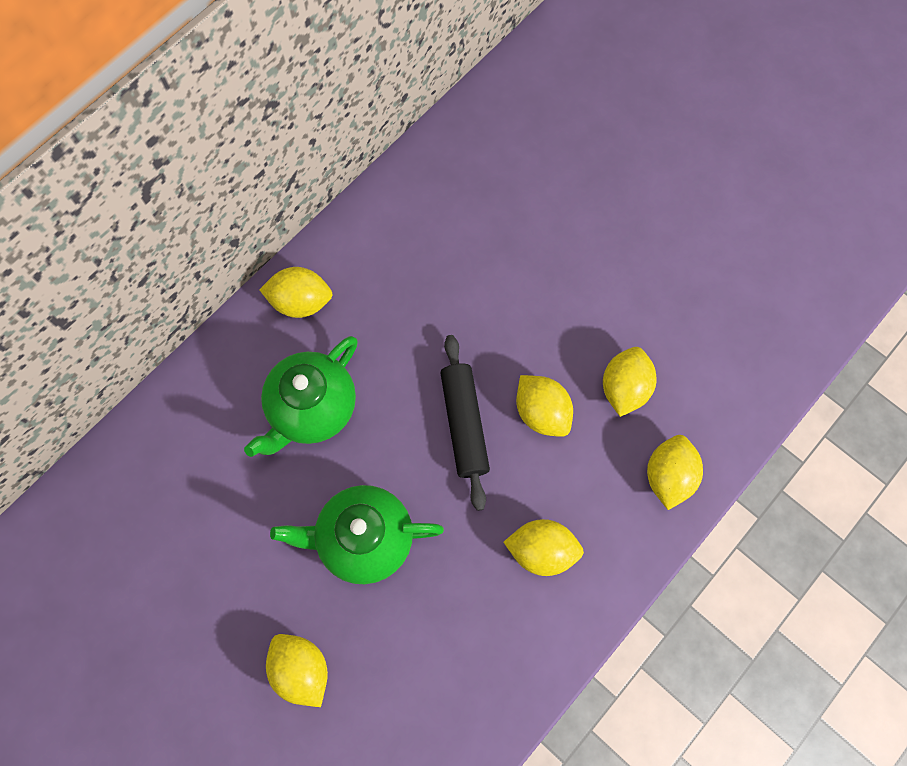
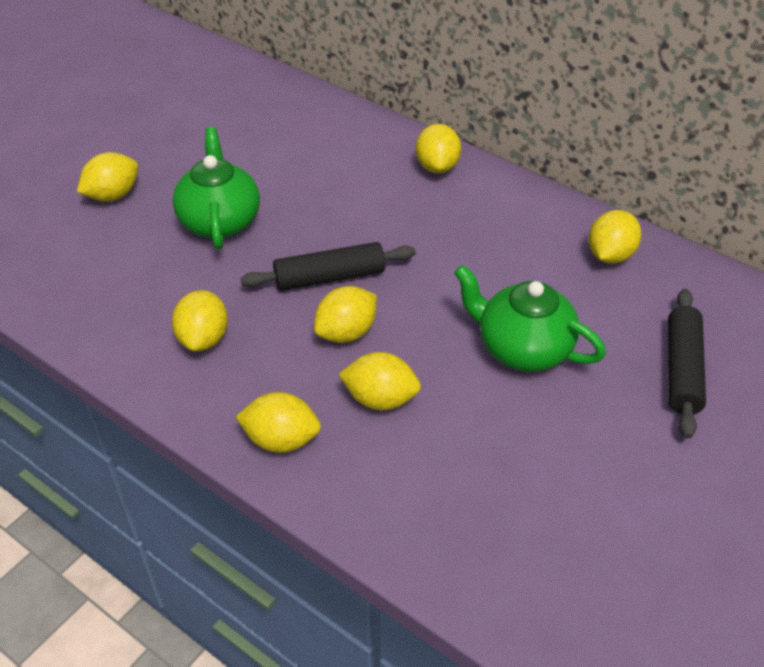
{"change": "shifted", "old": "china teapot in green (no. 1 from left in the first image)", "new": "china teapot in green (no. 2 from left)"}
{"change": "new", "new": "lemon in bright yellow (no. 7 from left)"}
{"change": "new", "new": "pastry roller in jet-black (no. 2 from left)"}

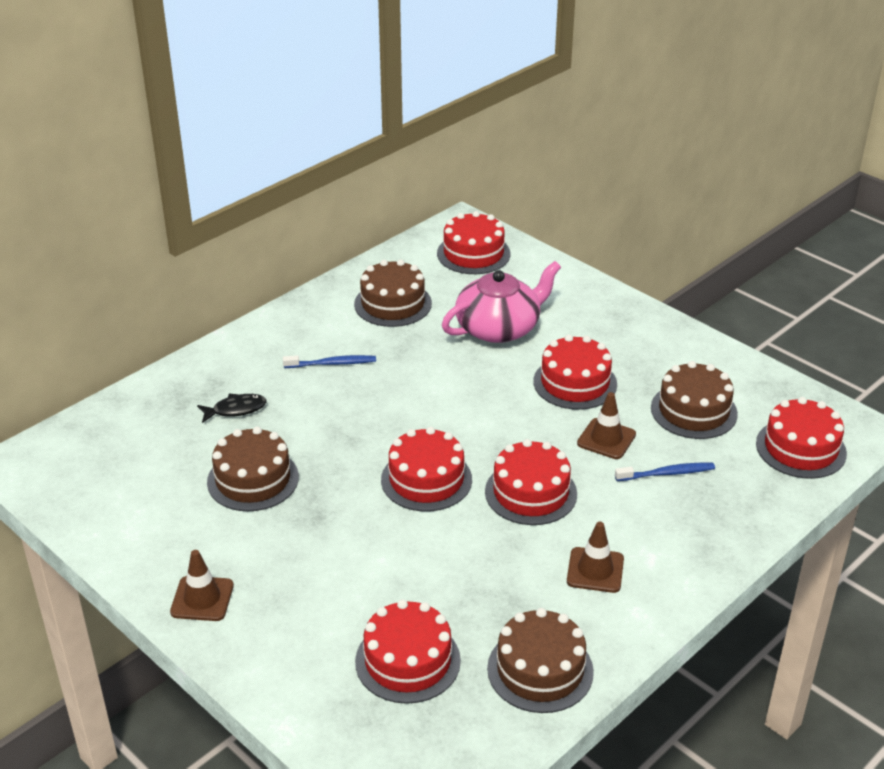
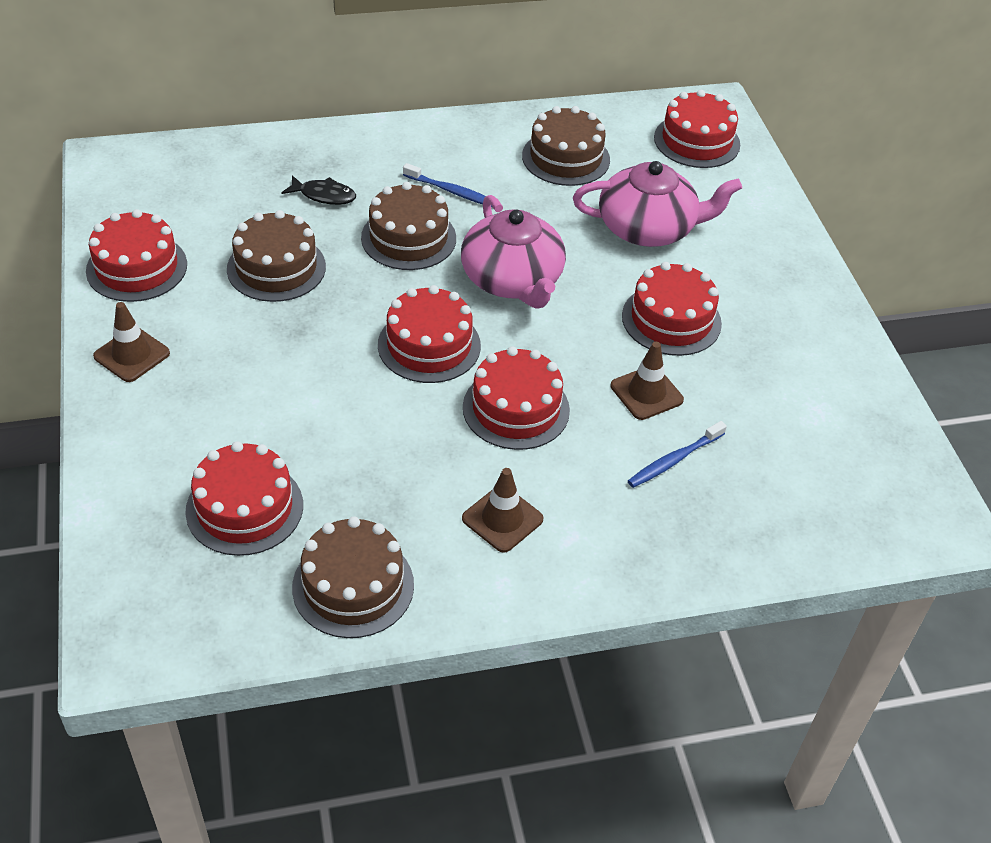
{"change": "shifted", "old": "cake in russet (no. 4 from left in the first image)", "new": "cake in russet (no. 3 from left)"}
{"change": "shifted", "old": "cake in crimson (no. 6 from left in the first image)", "new": "cake in crimson (no. 1 from left)"}
{"change": "rotated", "old": "dental brush in cobalt (no. 2 from left)", "degrees": 120}
{"change": "new", "new": "china teapot in pink (no. 1 from left)"}

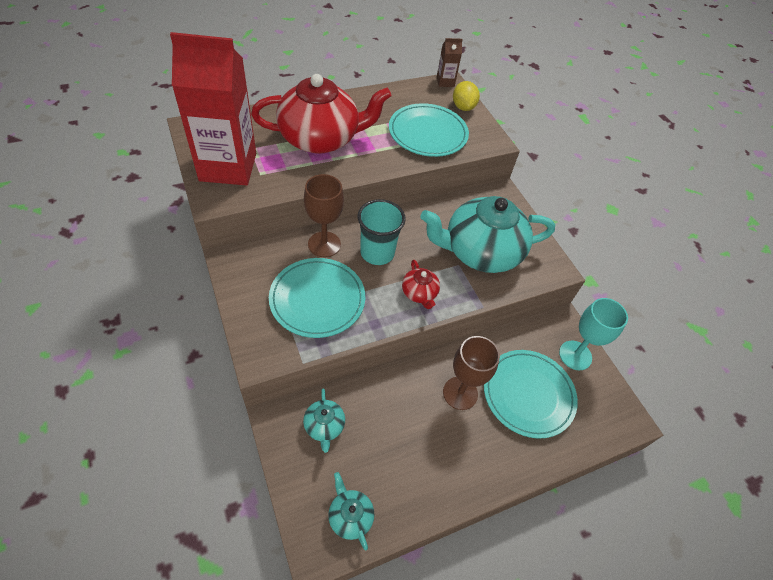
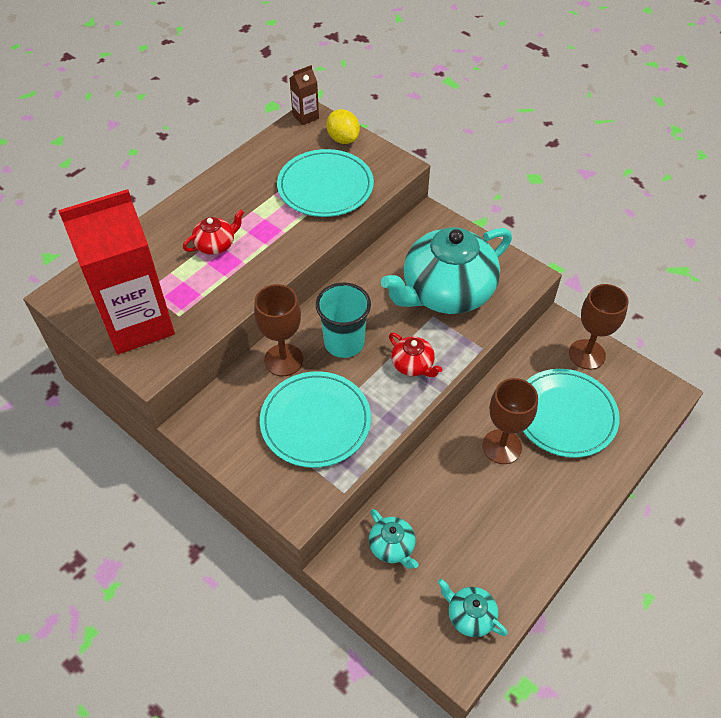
{"change": "scaled", "old": "china teapot in crimson (no. 1 from left)", "factor": 0.43}
{"change": "repainted", "old": "chalice in turquoise", "new": "chalice in russet (no. 3 from left)"}

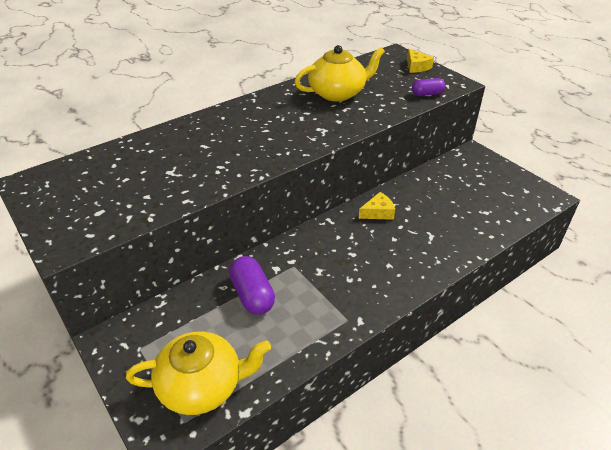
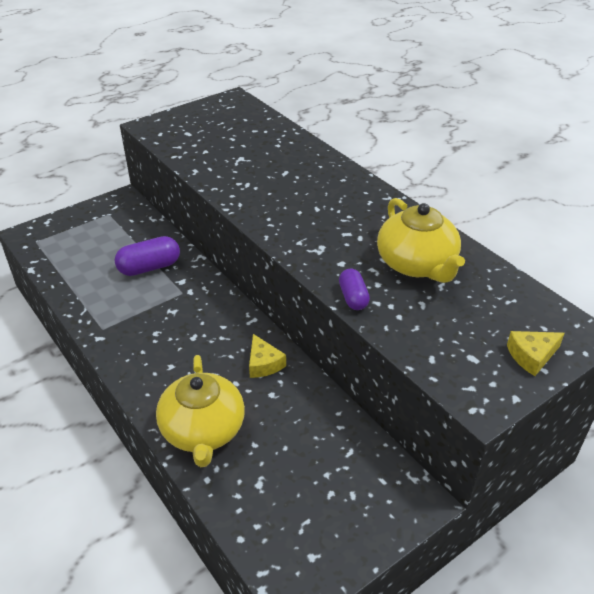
{"change": "shifted", "old": "capsule in purple (no. 2 from left)"}
{"change": "shifted", "old": "china teapot in bright yellow (no. 1 from left)"}

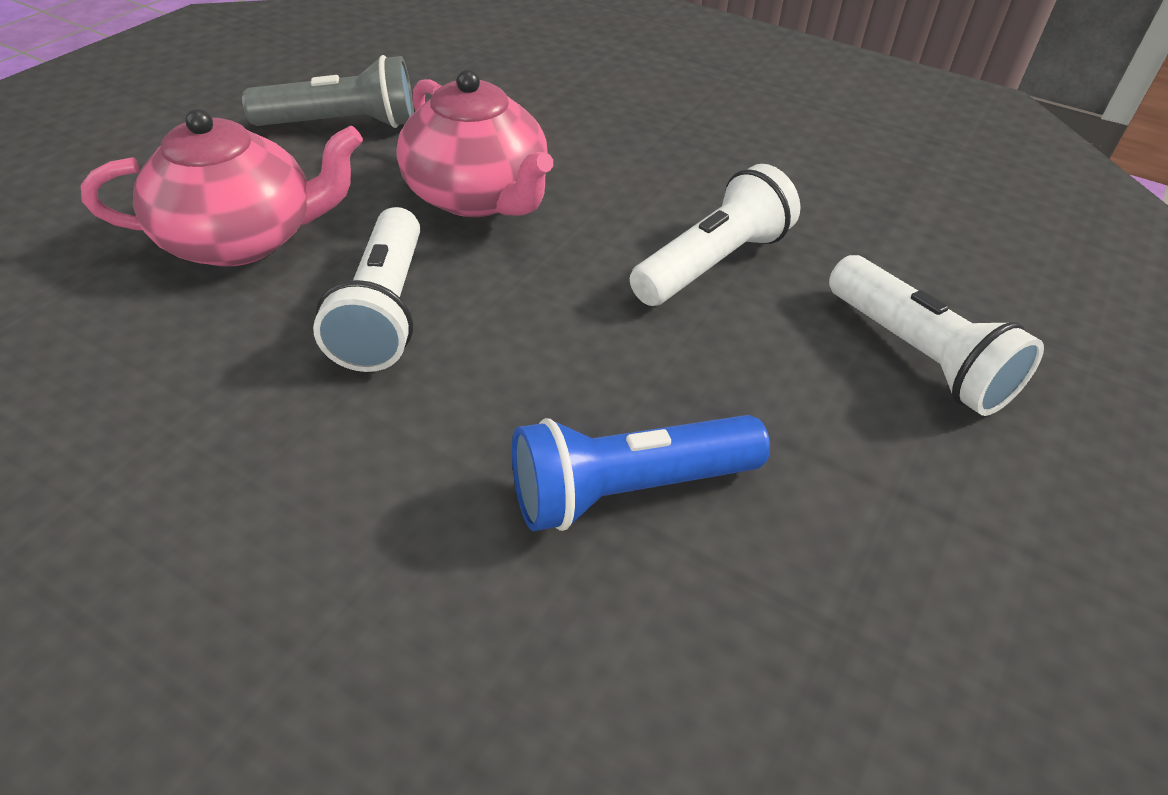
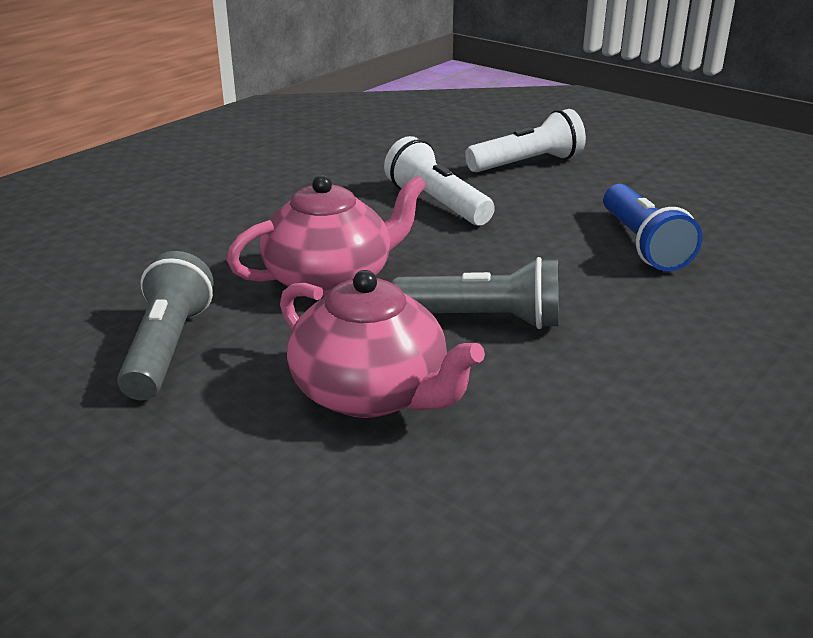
{"change": "rotated", "old": "china teapot in pink (no. 1 from left in the first image)", "degrees": 135}
{"change": "repainted", "old": "flashlight in white (no. 1 from left)", "new": "flashlight in grey (no. 2 from left)"}

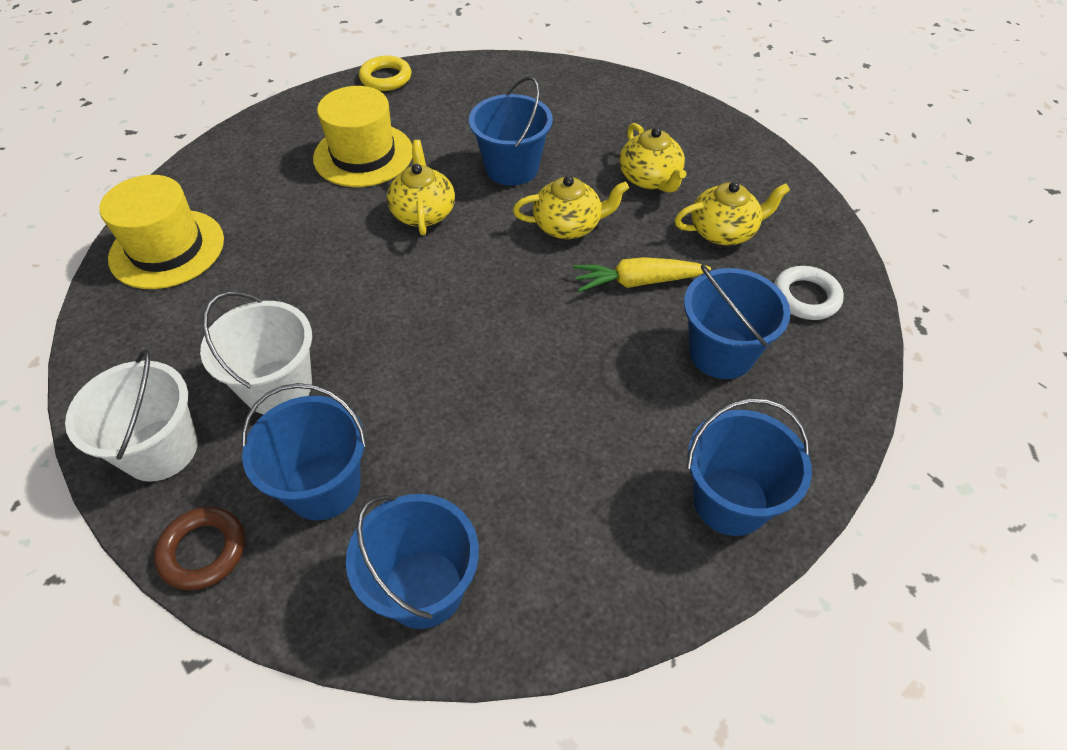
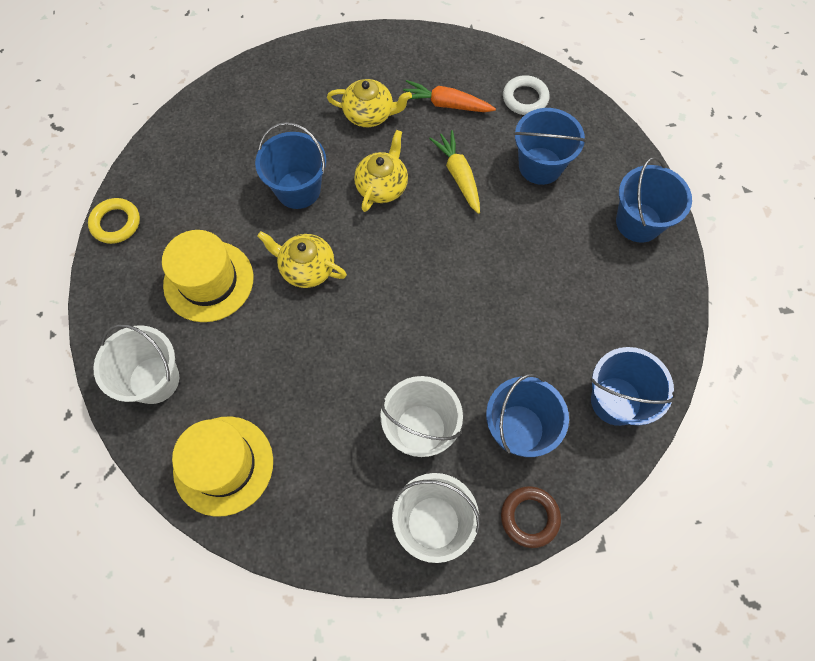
{"change": "swapped", "old": "china teapot in bright yellow (no. 4 from left)", "new": "carrot in orange-coloured"}
{"change": "rotated", "old": "carrot in bright yellow", "degrees": 135}
{"change": "new", "new": "sand bucket in white (no. 1 from left)"}

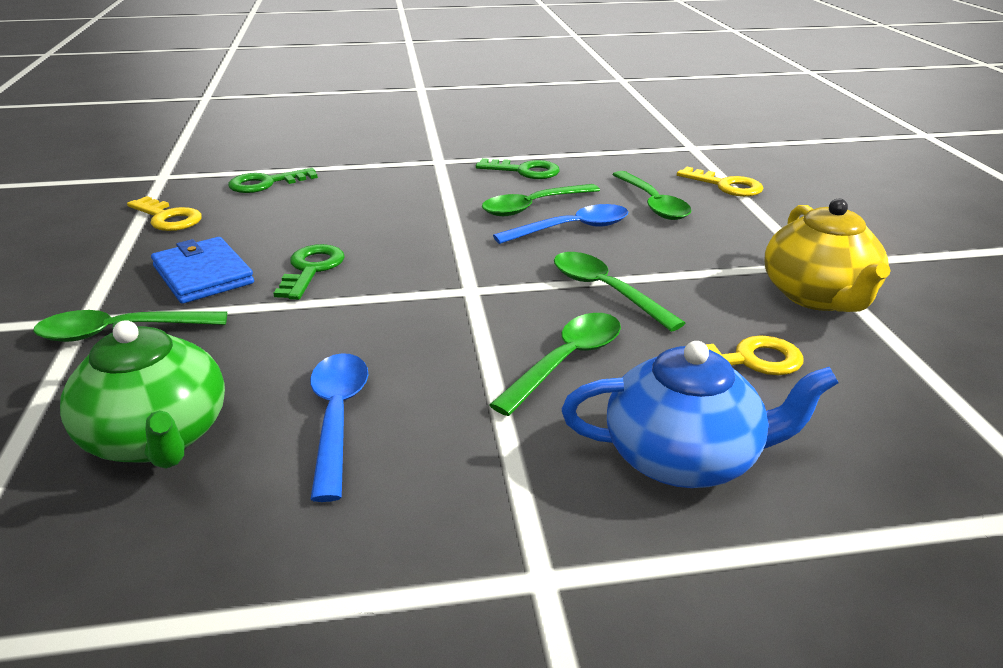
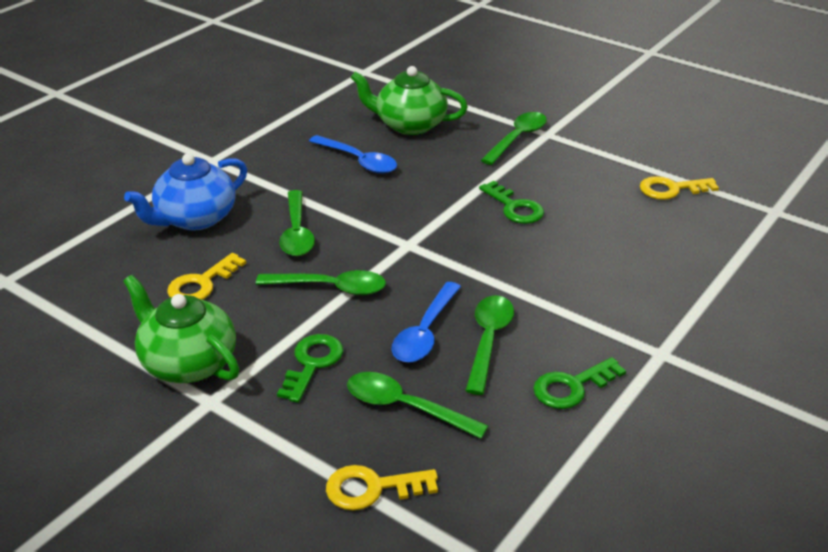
{"change": "shifted", "old": "door key in green (no. 1 from left)"}
{"change": "repainted", "old": "china teapot in bright yellow", "new": "china teapot in green (no. 1 from left)"}
{"change": "gone", "old": "card wallet in cobalt"}

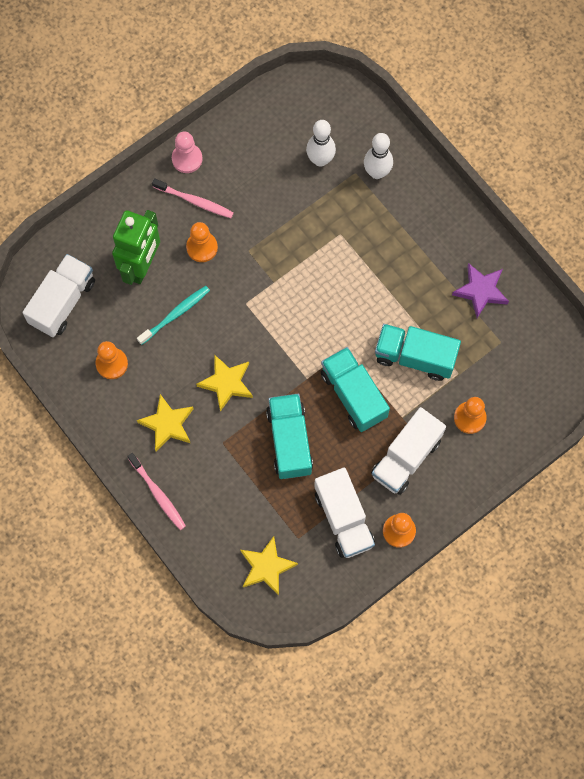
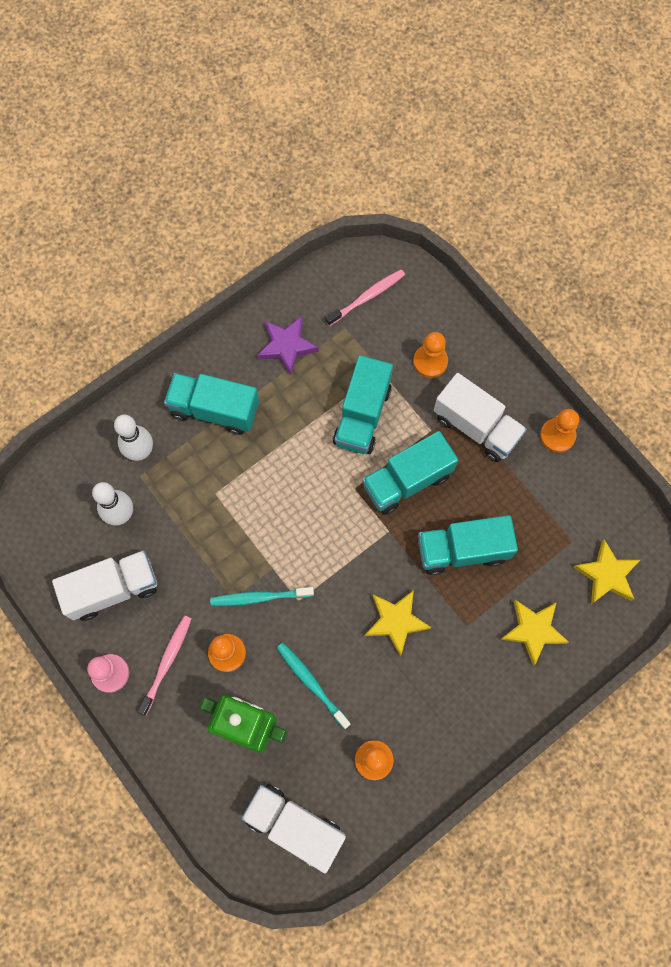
{"change": "shifted", "old": "five-pointed star in bright yellow (no. 1 from left in the first image)", "new": "five-pointed star in bright yellow (no. 2 from left)"}
{"change": "shifted", "old": "dental brush in pink (no. 1 from left in the first image)", "new": "dental brush in pink (no. 2 from left)"}
{"change": "shifted", "old": "truck in white (no. 2 from left in the first image)", "new": "truck in white (no. 1 from left)"}
{"change": "new", "new": "truck in turquoise (no. 1 from left)"}
{"change": "new", "new": "dental brush in turquoise (no. 1 from left)"}

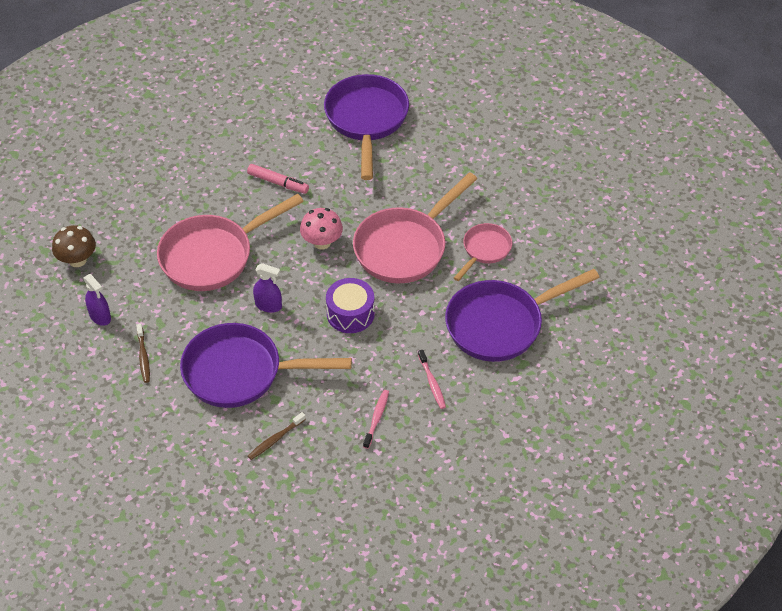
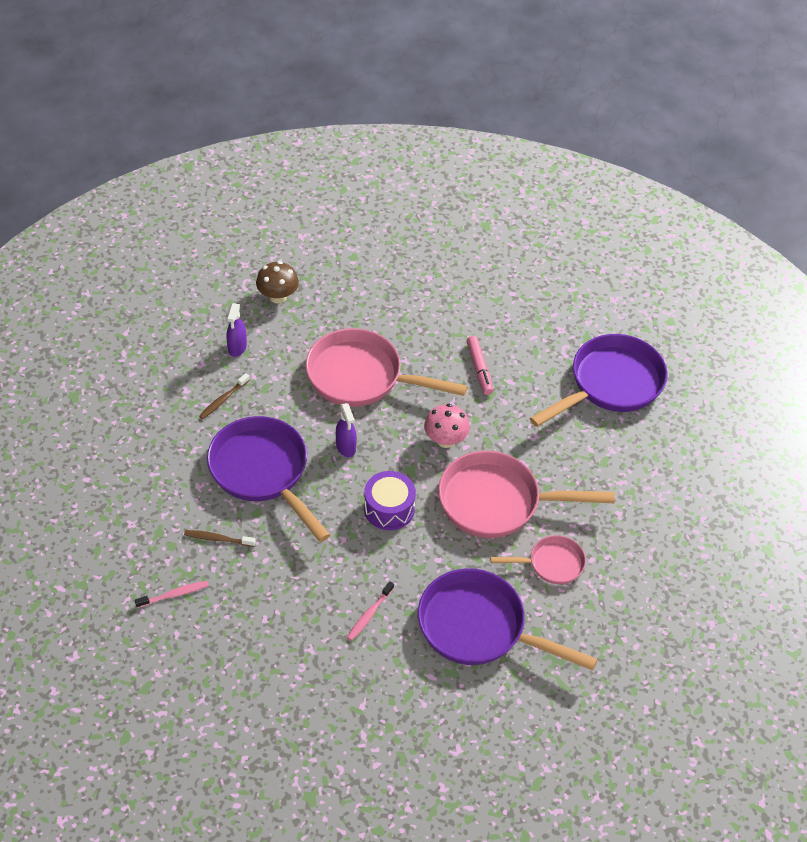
{"change": "shifted", "old": "dental brush in pink (no. 1 from left)"}

